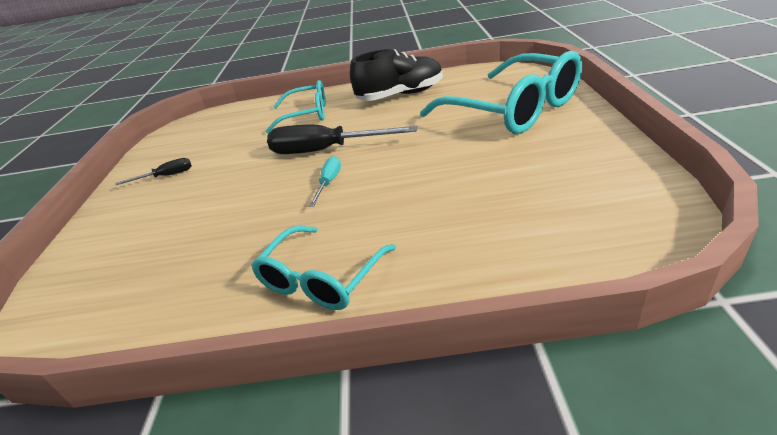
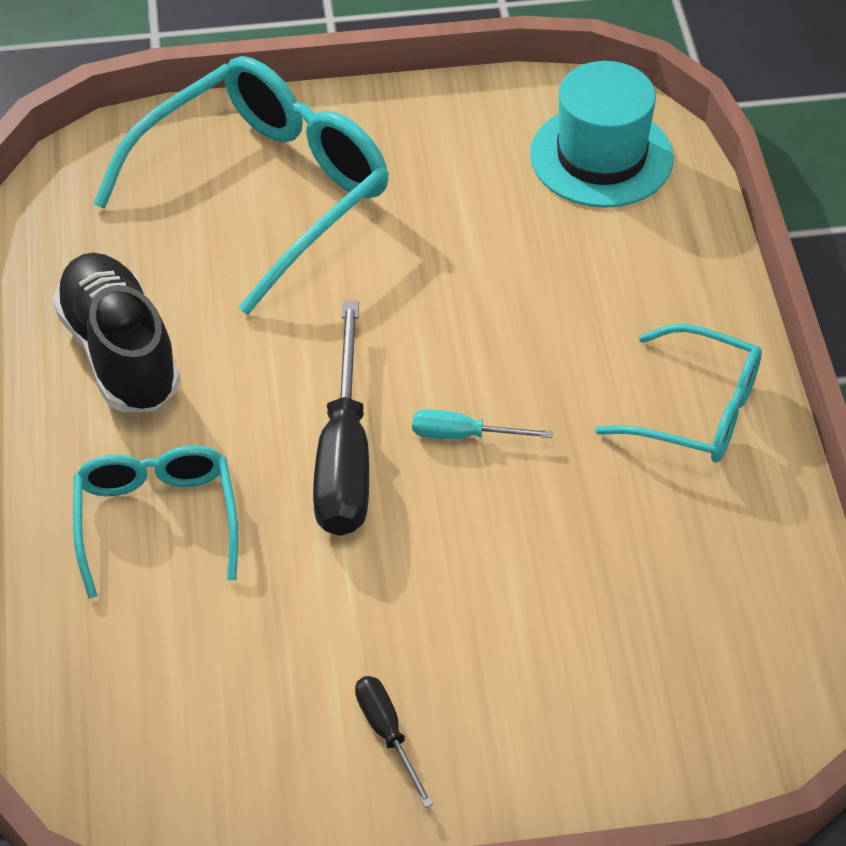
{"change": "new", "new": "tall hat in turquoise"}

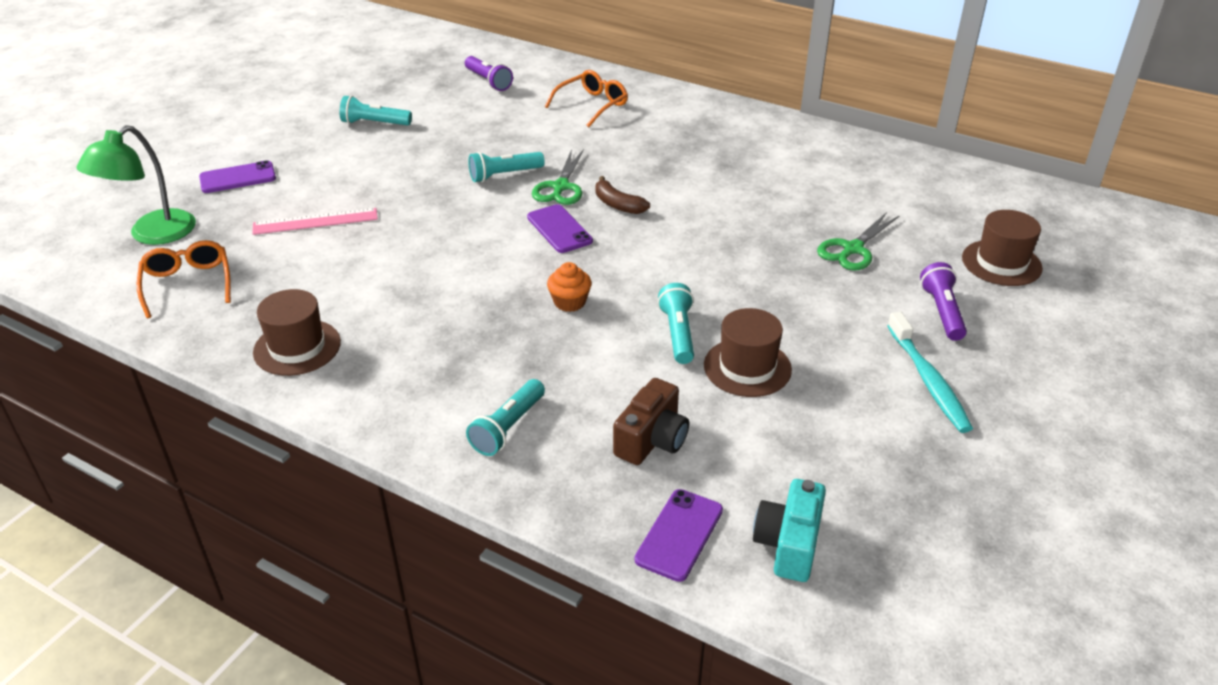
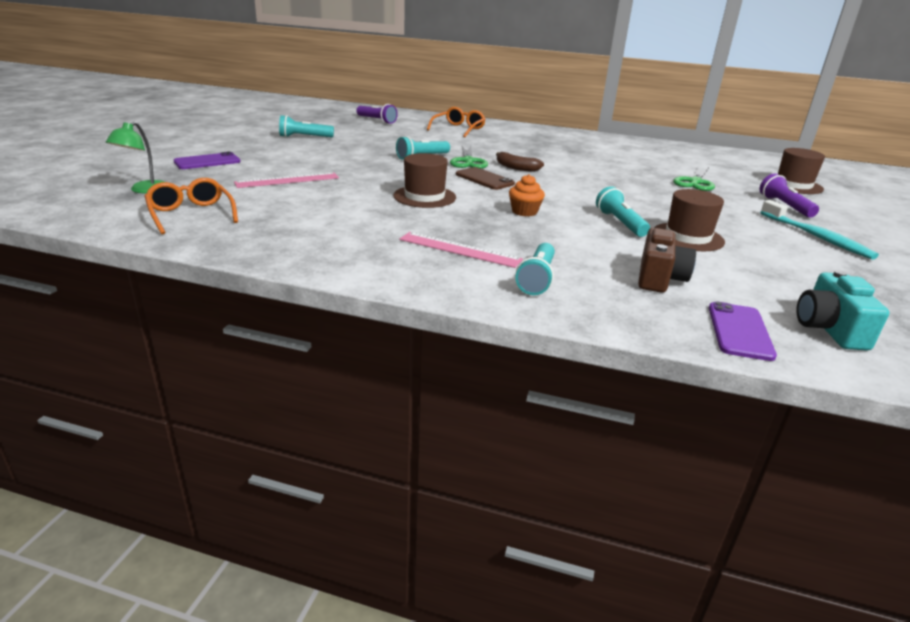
{"change": "scaled", "old": "reading lamp in green", "factor": 0.65}
{"change": "repainted", "old": "mobile phone in purple (no. 2 from left)", "new": "mobile phone in russet"}
{"change": "shifted", "old": "tall hat in russet (no. 1 from left)"}
{"change": "new", "new": "straightedge in pink (no. 2 from left)"}

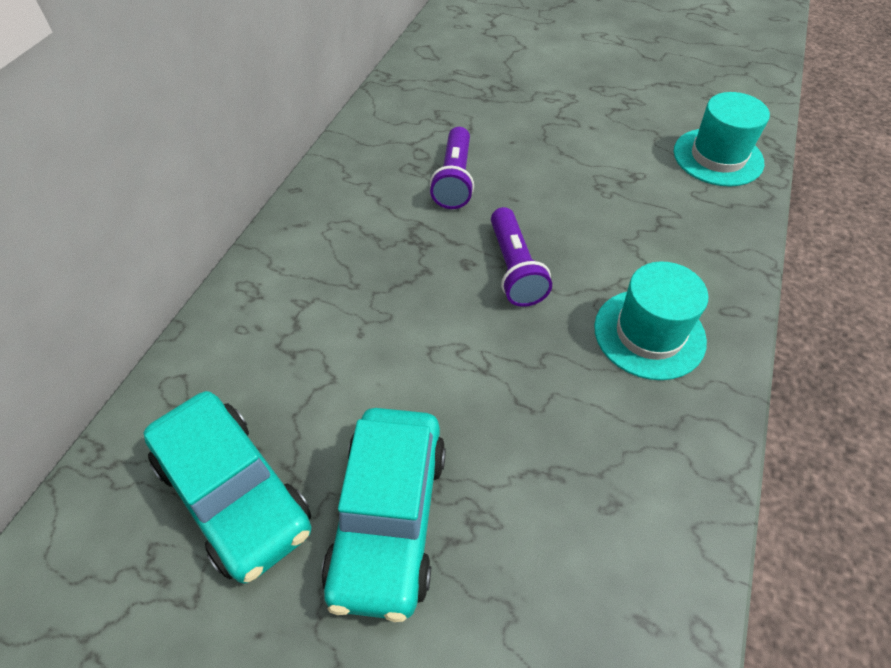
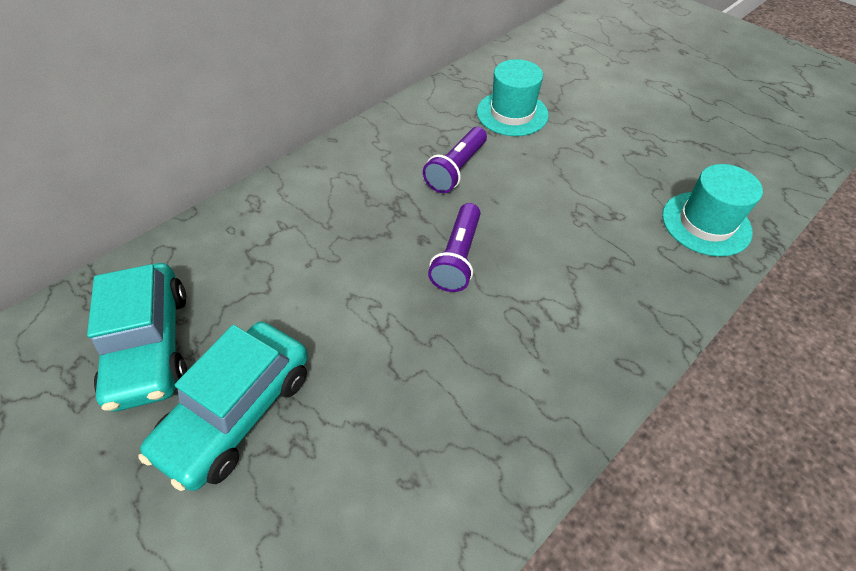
{"change": "shifted", "old": "tall hat in turquoise (no. 1 from left)"}

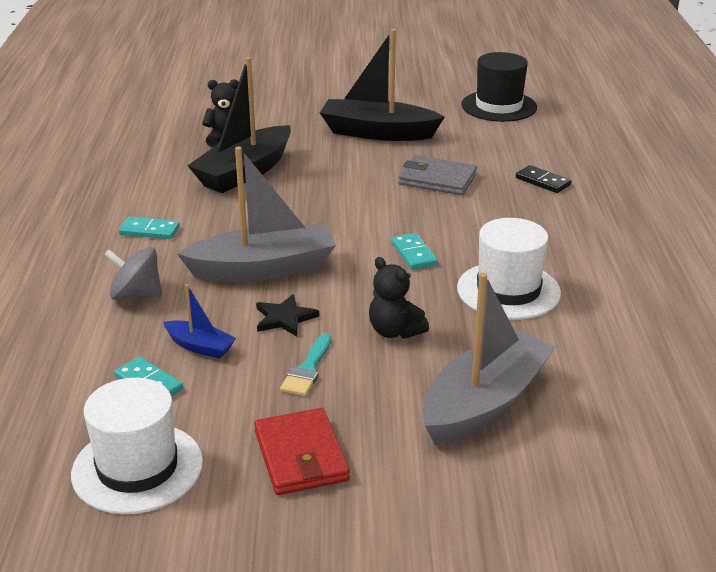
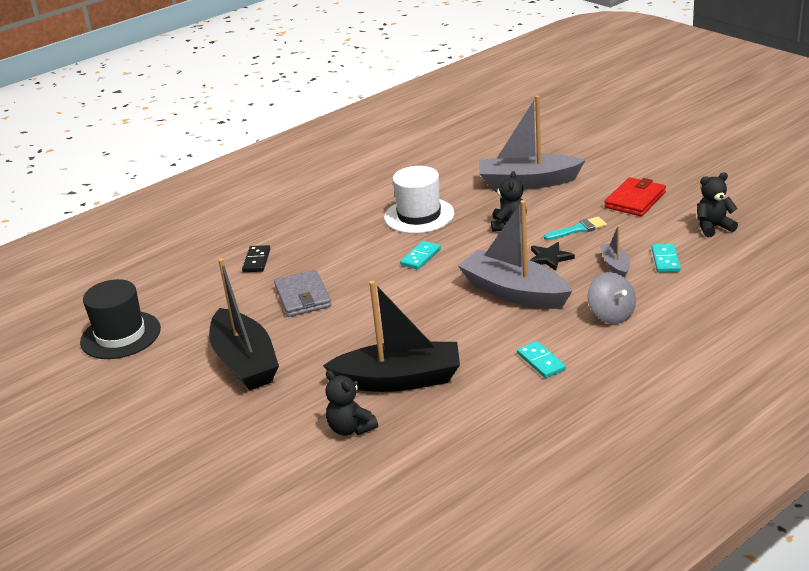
{"change": "repainted", "old": "toy boat in cobalt", "new": "toy boat in grey (no. 3 from left)"}
{"change": "swapped", "old": "tall hat in white (no. 1 from left)", "new": "teddy bear in jet-black (no. 3 from left)"}

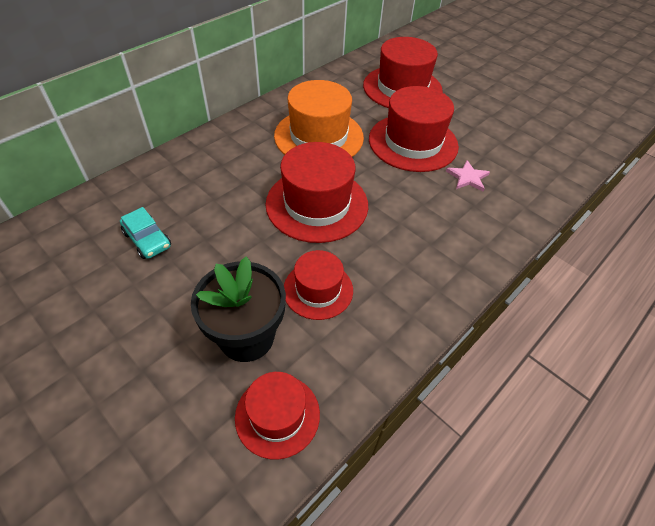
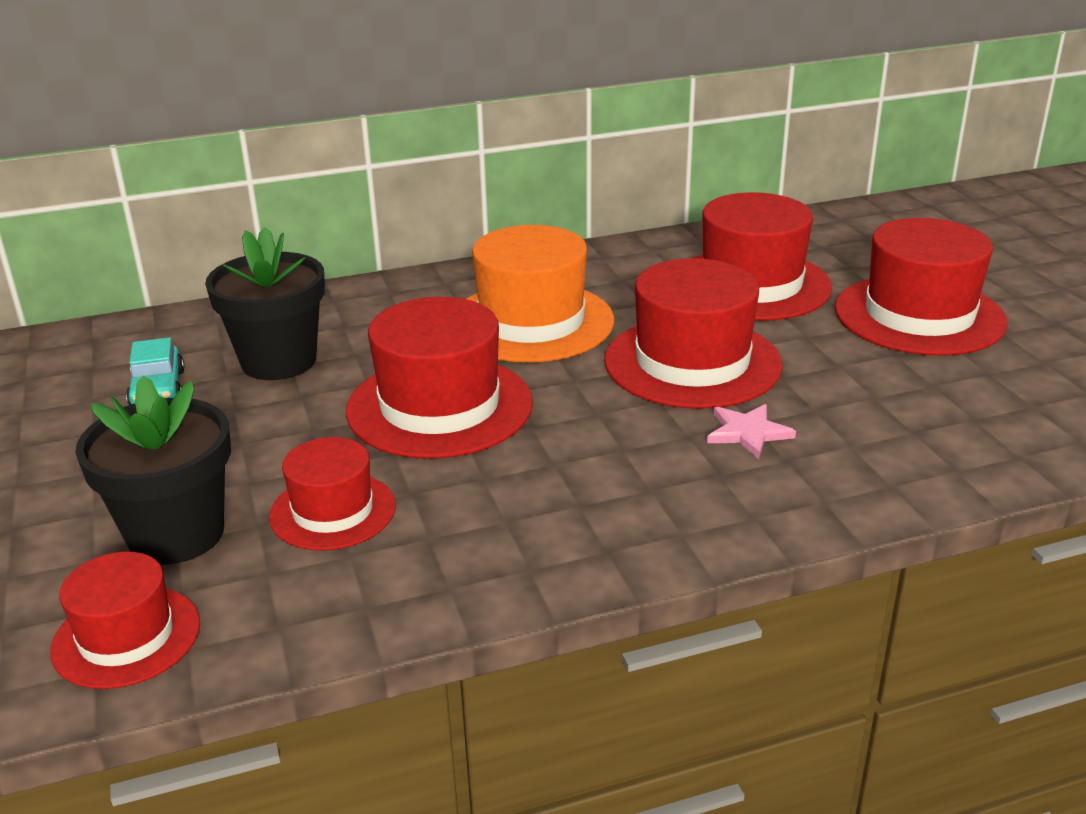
{"change": "new", "new": "tall hat in crimson (no. 6 from left)"}
{"change": "new", "new": "flower pot in jet-black (no. 2 from left)"}

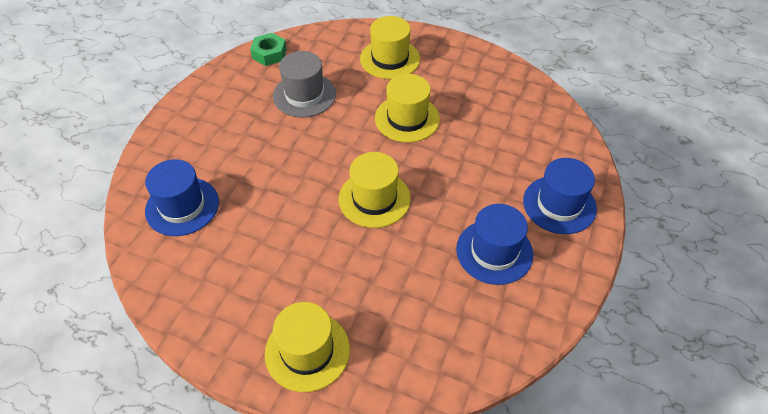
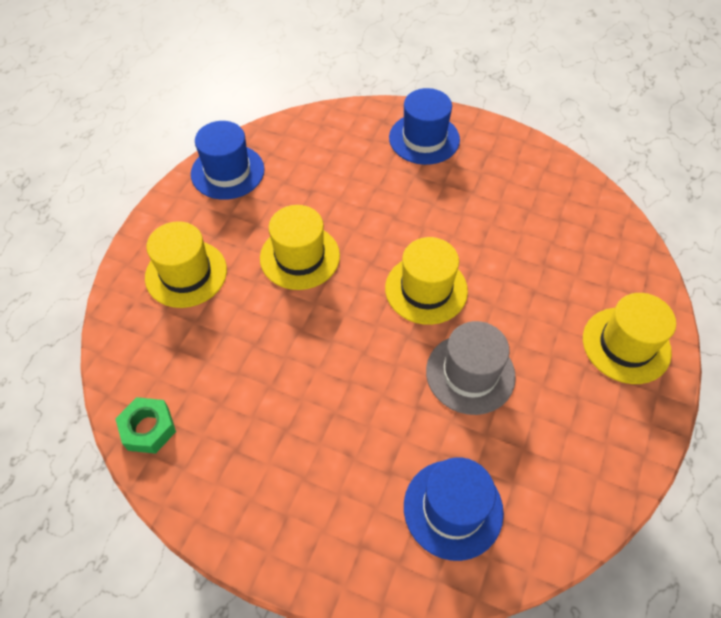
{"change": "shifted", "old": "tall hat in grey"}
{"change": "shifted", "old": "tall hat in cobalt (no. 2 from left in the first image)", "new": "tall hat in cobalt (no. 1 from left)"}

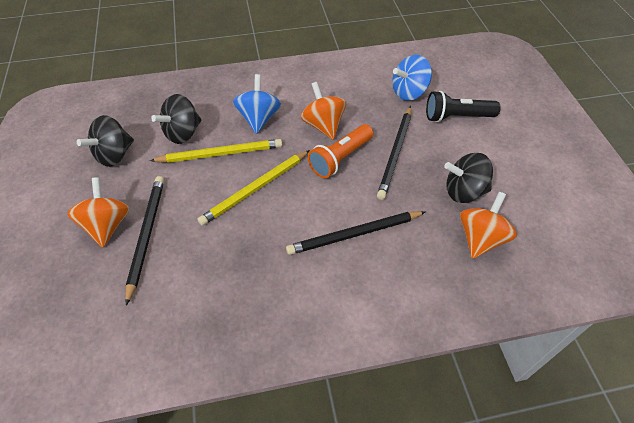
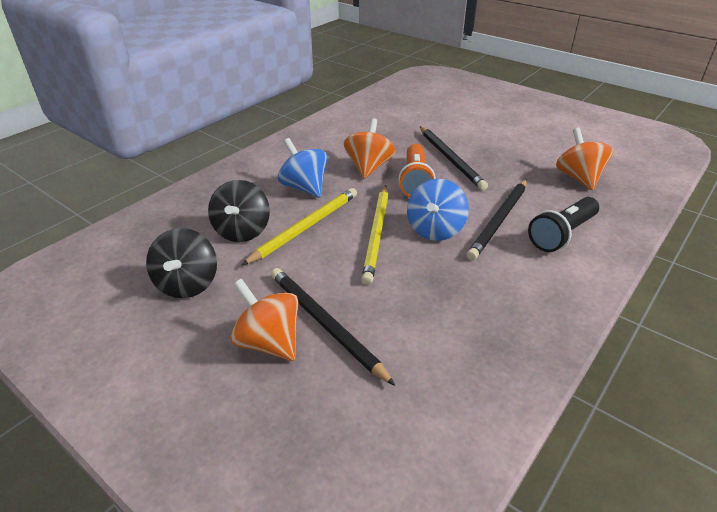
{"change": "shifted", "old": "whirligig in cobalt (no. 2 from left)"}
{"change": "rotated", "old": "whirligig in orange-coloured (no. 2 from left)", "degrees": 75}
{"change": "shifted", "old": "flashlight in jet-black"}
{"change": "gone", "old": "whirligig in jet-black (no. 3 from left)"}

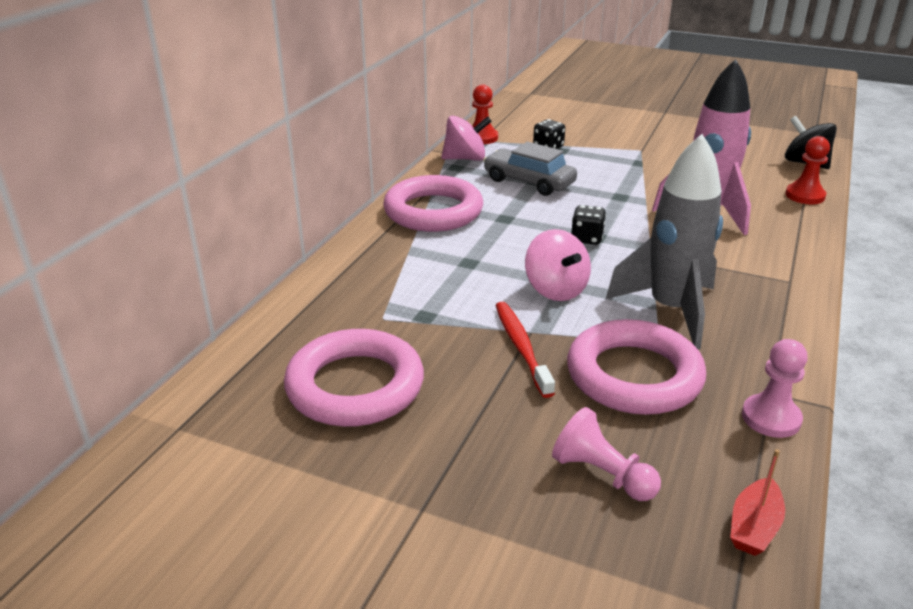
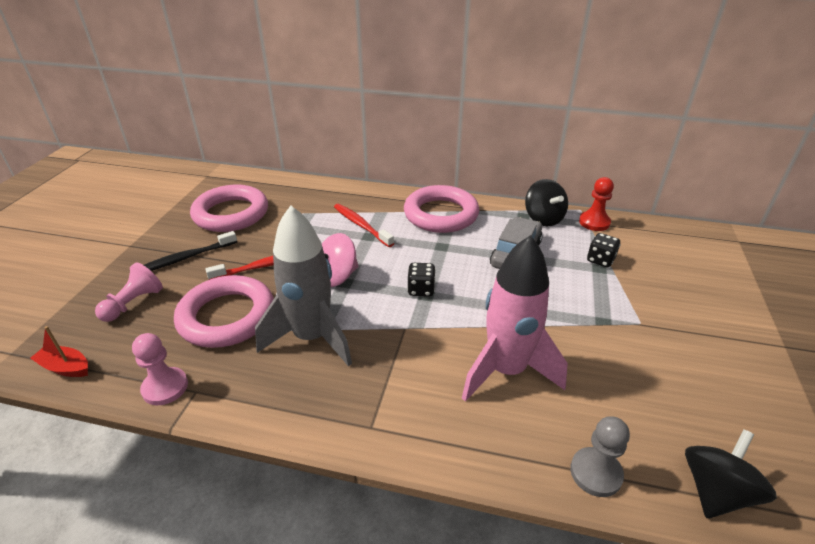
{"change": "repainted", "old": "whirligig in pink (no. 1 from left)", "new": "whirligig in jet-black (no. 1 from left)"}
{"change": "repainted", "old": "game pawn in crimson (no. 2 from left)", "new": "game pawn in grey"}
{"change": "new", "new": "dental brush in crimson (no. 2 from left)"}
{"change": "new", "new": "dental brush in jet-black"}

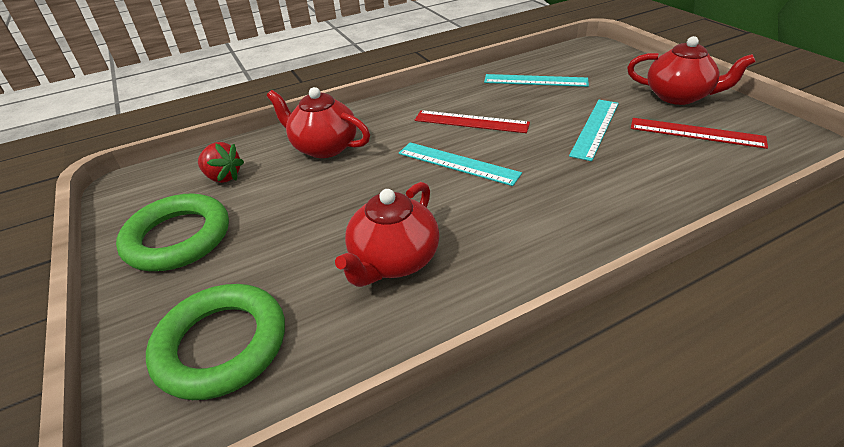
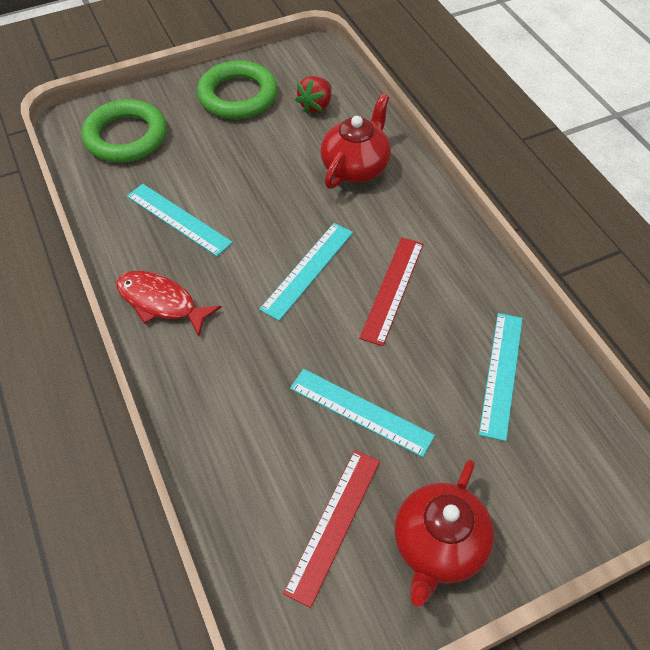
{"change": "swapped", "old": "china teapot in crimson (no. 2 from left)", "new": "straightedge in turquoise (no. 1 from left)"}
{"change": "new", "new": "fish figure in crimson"}

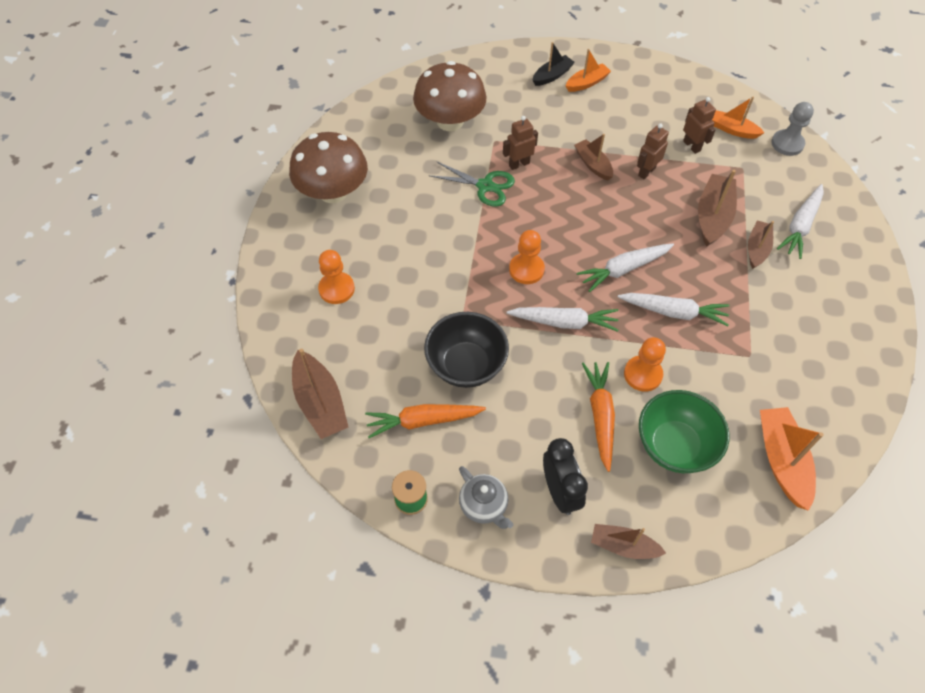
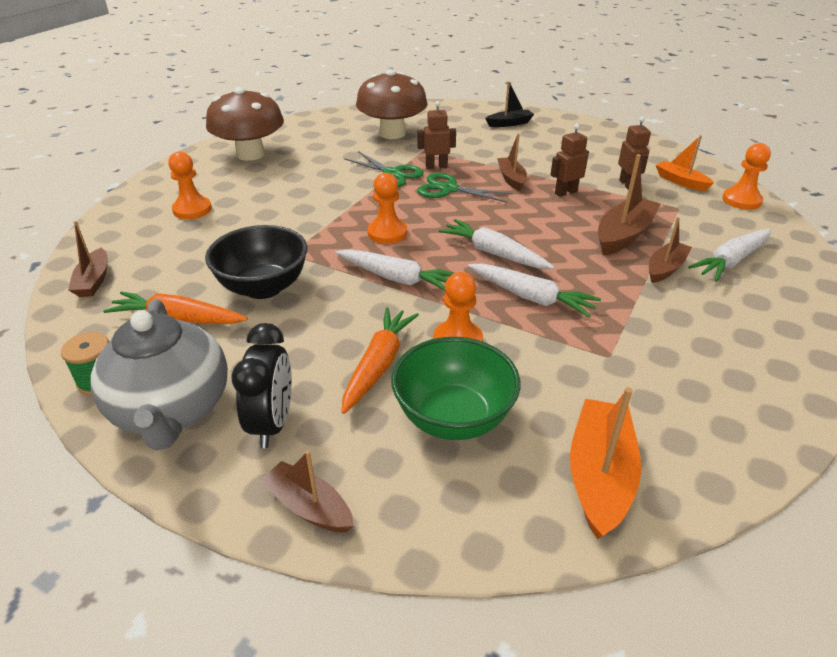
{"change": "gone", "old": "toy boat in orange-coloured (no. 1 from left)"}
{"change": "repainted", "old": "game pawn in grey", "new": "game pawn in orange-coloured (no. 4 from left)"}
{"change": "rotated", "old": "carrot in white (no. 2 from left)", "degrees": 45}
{"change": "scaled", "old": "toy boat in russet (no. 1 from left)", "factor": 0.64}
{"change": "scaled", "old": "china teapot in grey", "factor": 1.89}
{"change": "new", "new": "pair of scissors in green (no. 2 from left)"}

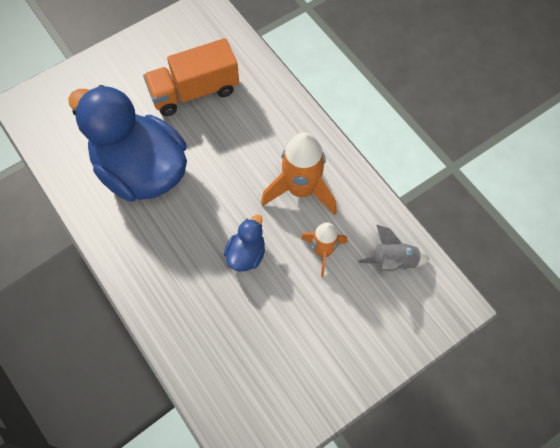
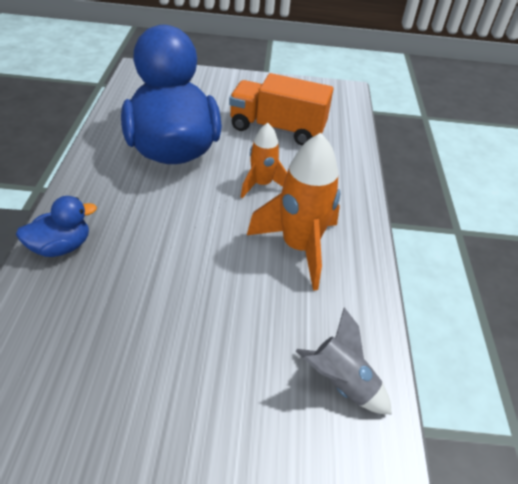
{"change": "shifted", "old": "rubber duck in cobalt (no. 2 from left in the first image)", "new": "rubber duck in cobalt (no. 1 from left)"}
{"change": "shifted", "old": "spaceship in orange-coloured (no. 2 from left in the first image)", "new": "spaceship in orange-coloured (no. 1 from left)"}

